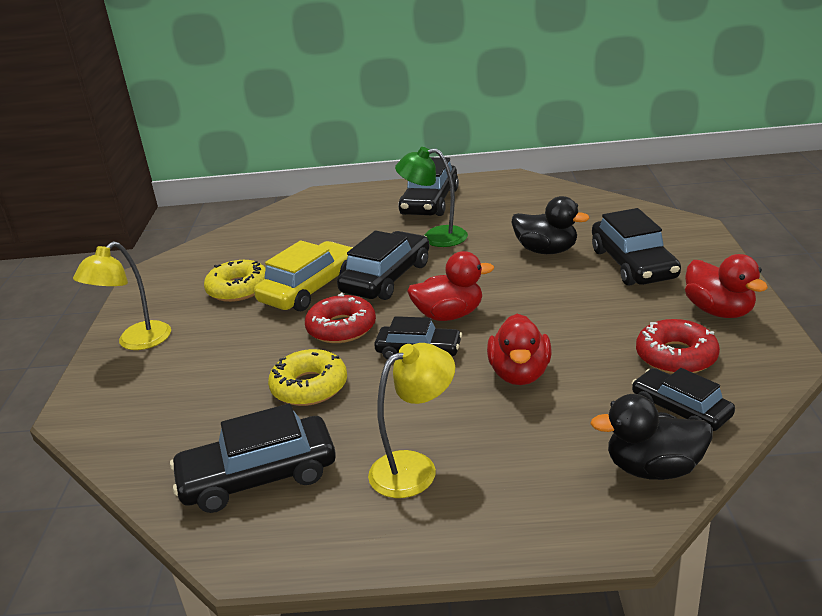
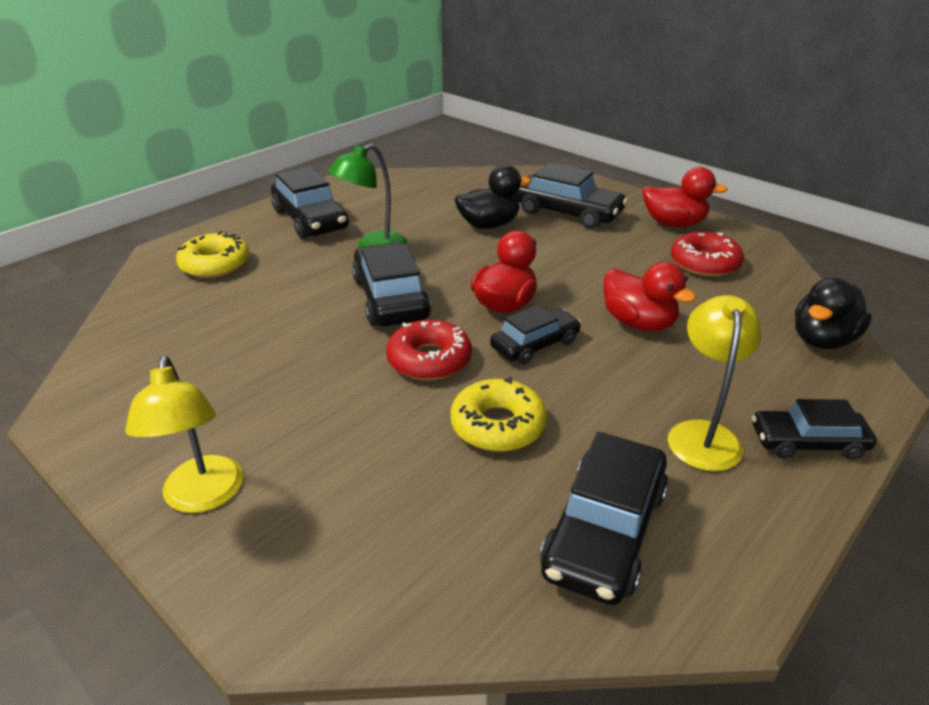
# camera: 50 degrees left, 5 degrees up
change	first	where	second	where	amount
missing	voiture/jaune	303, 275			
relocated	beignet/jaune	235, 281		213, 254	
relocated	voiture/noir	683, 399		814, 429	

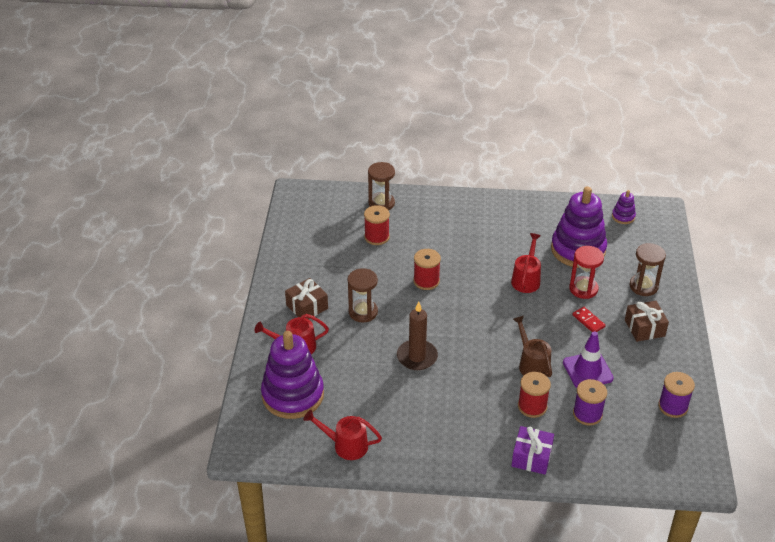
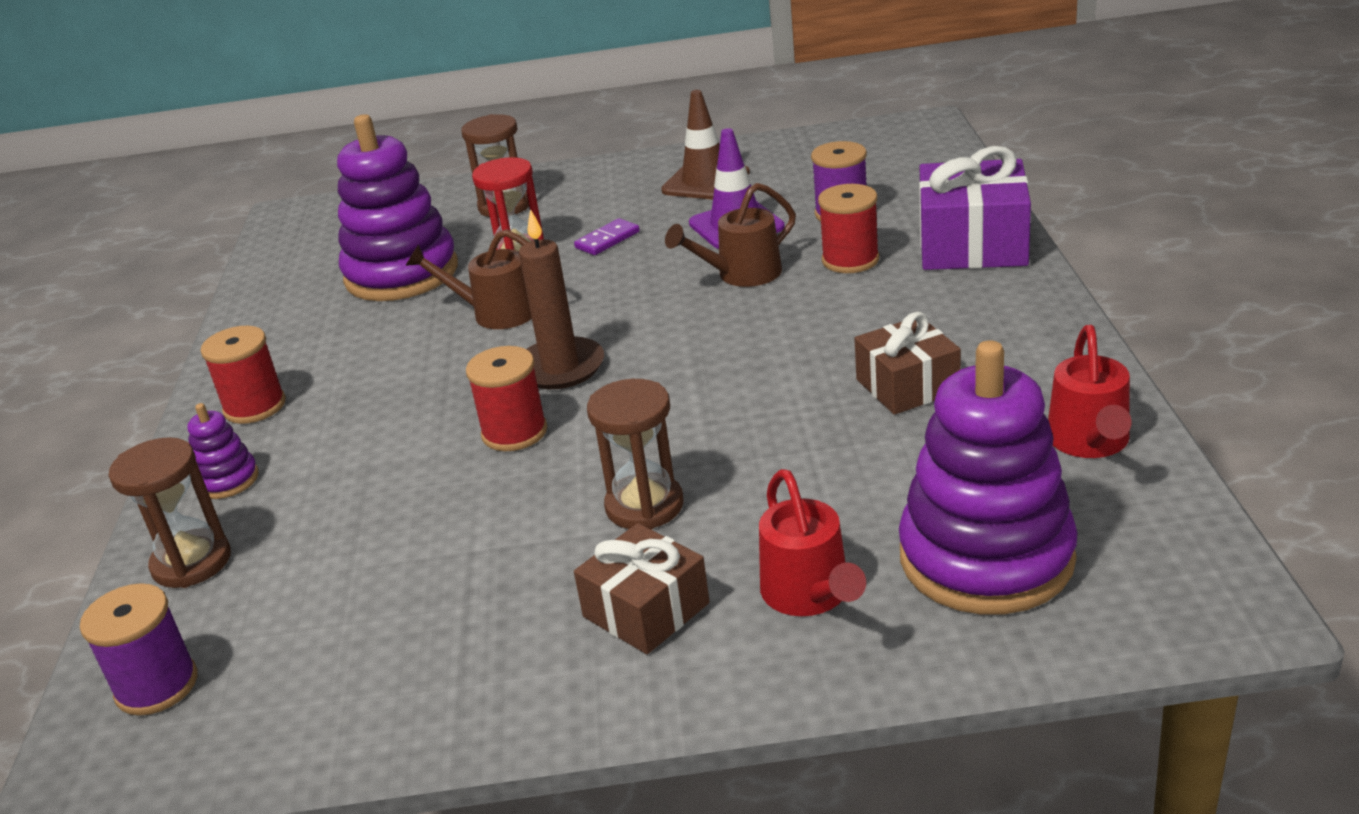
# camera: 95 degrees left, 10 degrees down
change	first	where	second	where	amount
relocated	jouet à empiler/violet	624, 207		223, 451	
relocated	bobine/rouge	377, 225		243, 375	
colour	arrosoir/rouge	526, 263	arrosoir/marron	468, 279	
relocated	bougie/marron	417, 335		561, 299	
relocated	cadeau/marron	647, 321		907, 363	
colour	domino/rouge	589, 319	domino/violet	607, 236	
relocated	bobine/violet	676, 395		138, 649	
size	cadeau/violet	533, 450		975, 208	x1.56
appeared			cône de chantier/marron	705, 145	

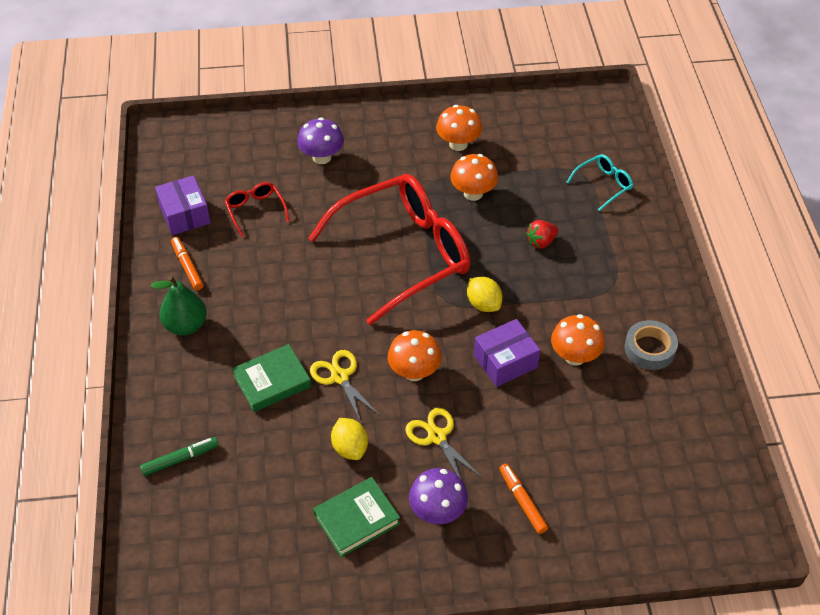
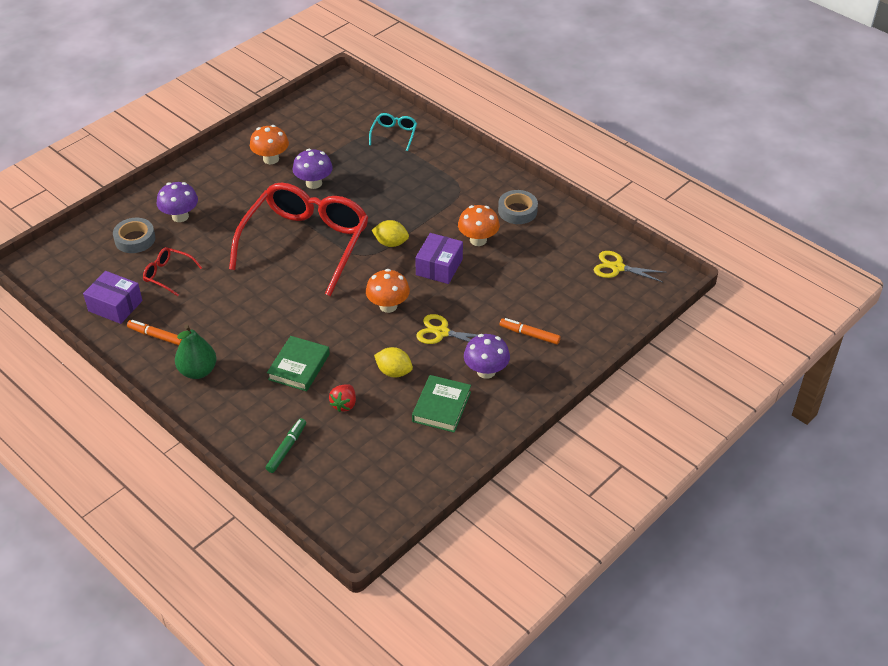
# camera: 40 degrees left, 5 degrees down
change	first	where	second	where	amount
colour	champignon/orange	474, 177	champignon/violet	312, 169	
relocated	fraise/rouge	542, 234		342, 398	
relocated	ciseaux/jaune	345, 386		630, 267	
appeared			ruban adhésif/gris	134, 235	

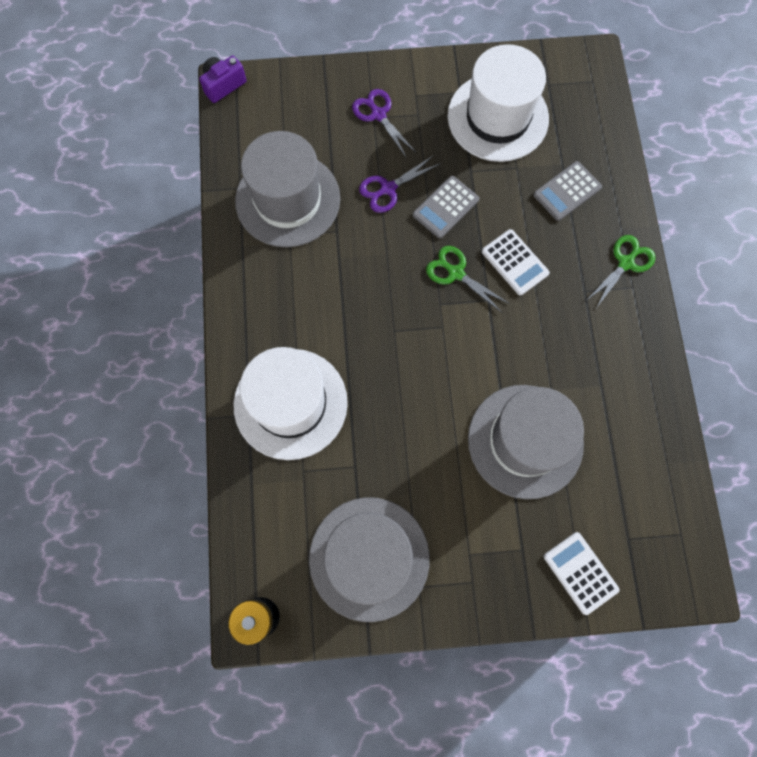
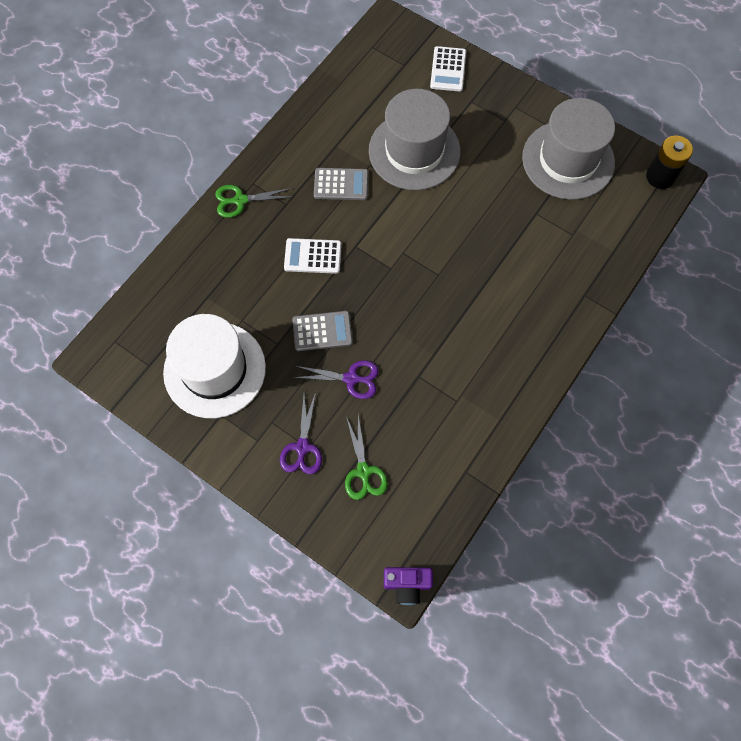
# camera: 140 degrees left, 5 degrees down
change	first	where	second	where	amount
missing	chapeau/gris	287, 189			
relocated	calculatrice/gris	568, 191		341, 184	
spun	calculatrice/blanc	516, 262		313, 256	90 degrees counterclockwise
relocated	ciseaux/vert	468, 279		366, 457	
missing	chapeau/blanc	291, 403			

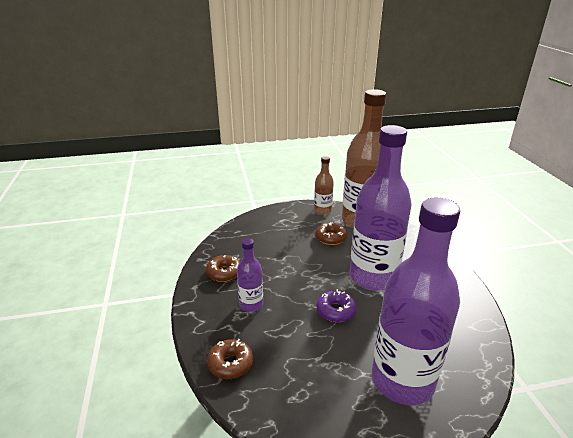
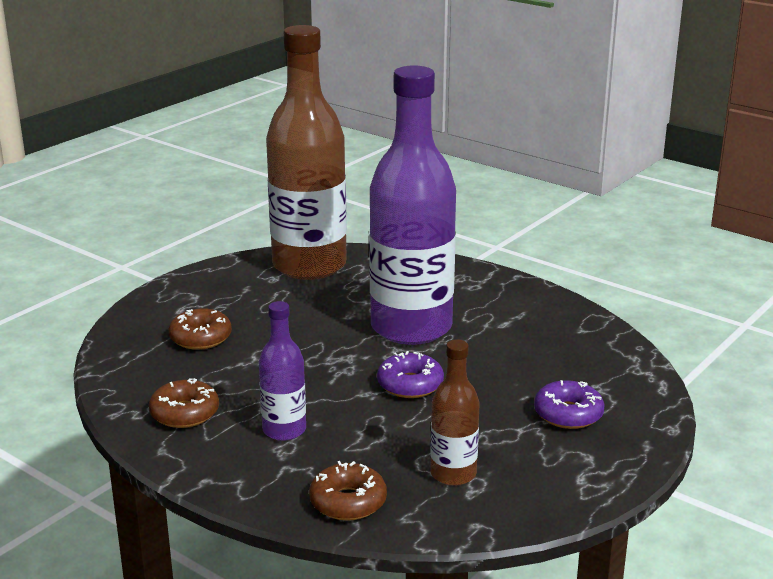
# camera: 40 degrees left, 5 degrees down
change	first	where	second	where	amount
relocated	bouteille/marron	324, 185		455, 412	
exchanged	bouteille/violet	416, 301	beignet/violet	569, 404	
relocated	beignet/marron	331, 233		200, 329	

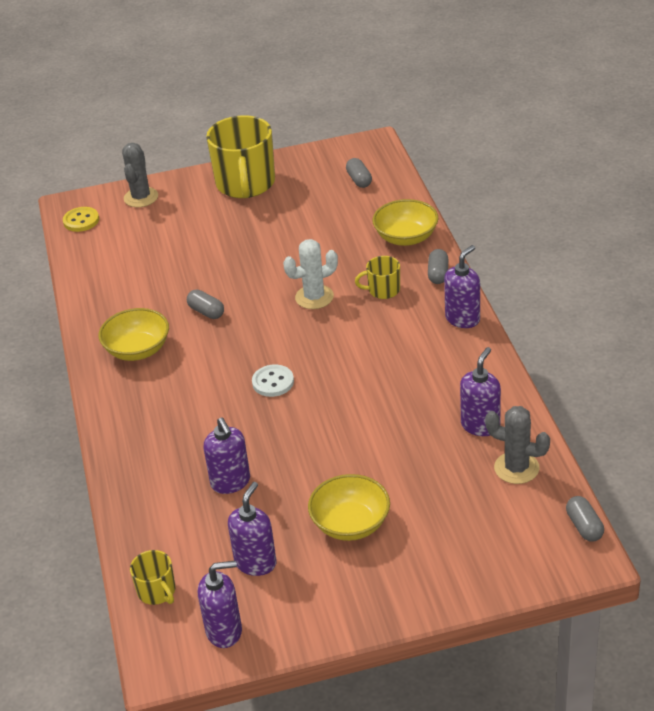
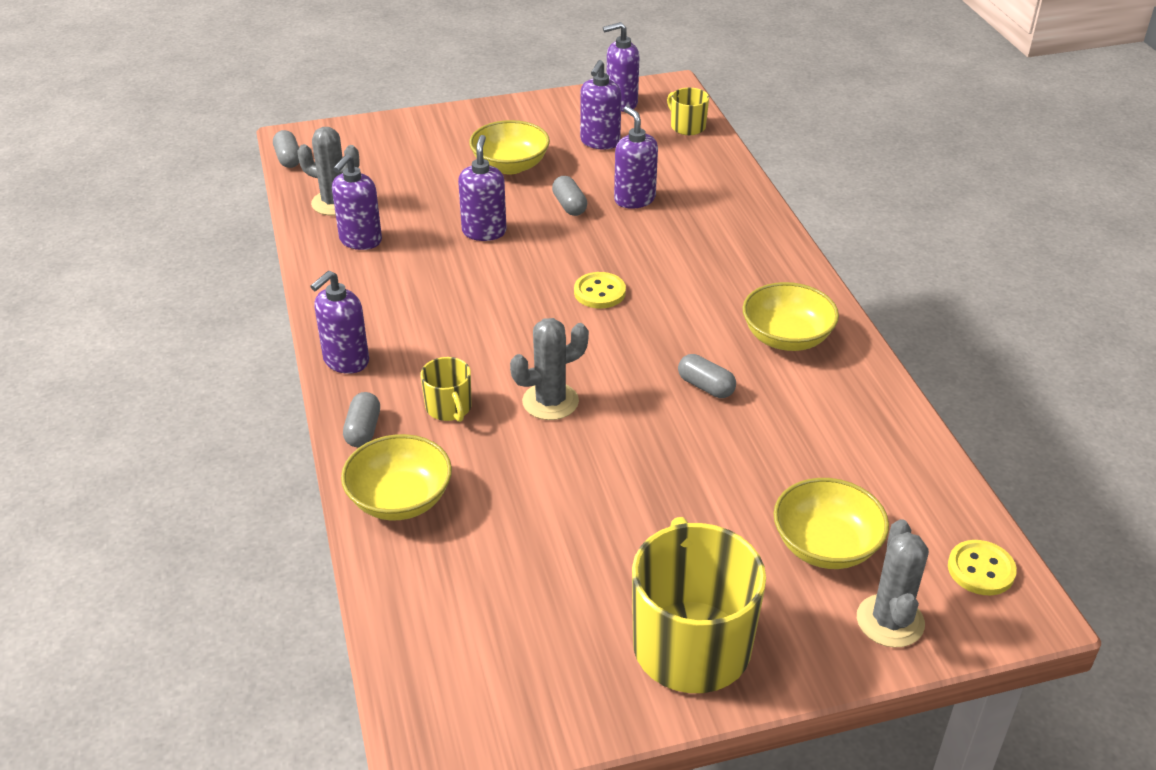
# camera: 175 degrees right, 0 degrees up
change	first	where	second	where	amount
relocated	gélule/gris	359, 173		569, 196	
colour	cactus/blanc	310, 274	cactus/gris	549, 369	
spun	tasse/jaune	377, 277		446, 389	75 degrees clockwise
colour	bouton/blanc	273, 380	bouton/jaune	600, 290	
appeared			distributeur de savon/violet	482, 188	
appeared			bol/jaune	831, 523	

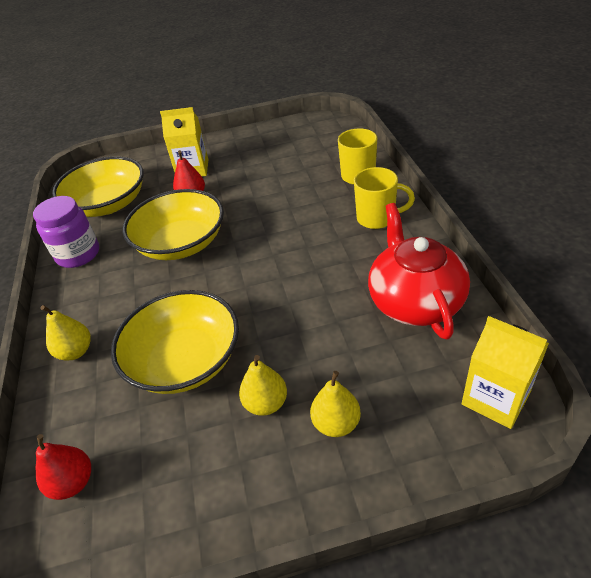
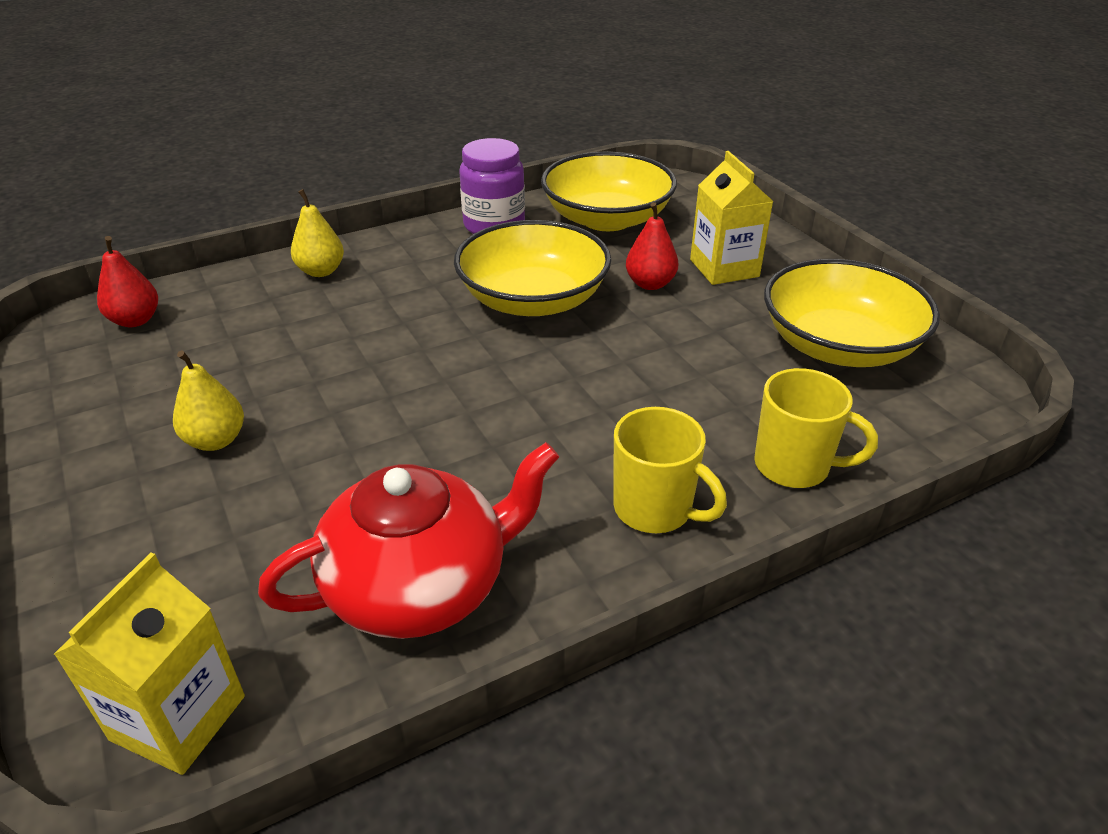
# camera: 70 degrees right, 5 degrees down
change	first	where	second	where	amount
spun	tasse/jaune	384, 198		670, 470	45 degrees counterclockwise
relocated	bol/jaune	175, 342		852, 313	
missing	poire/jaune	335, 404			

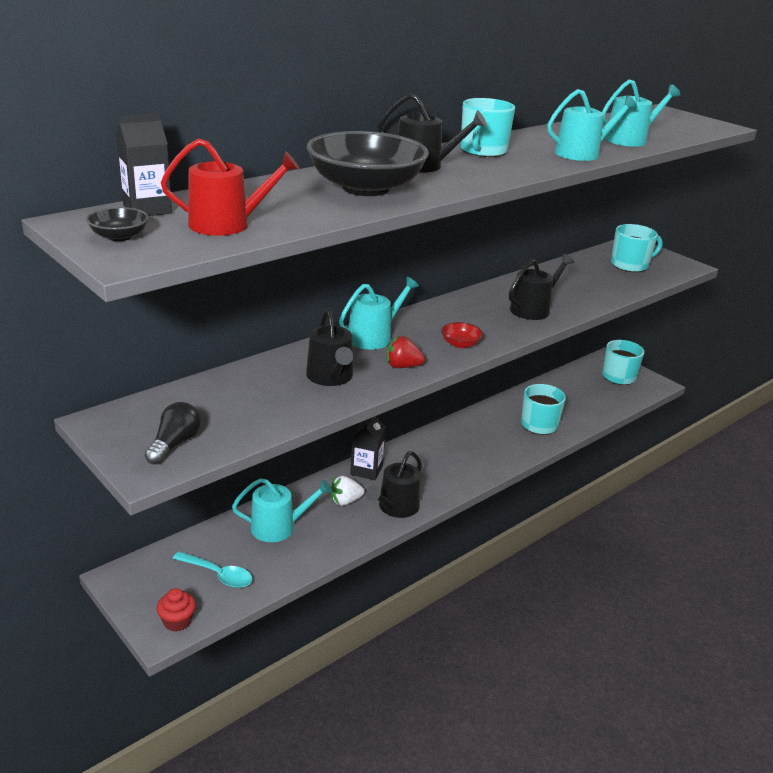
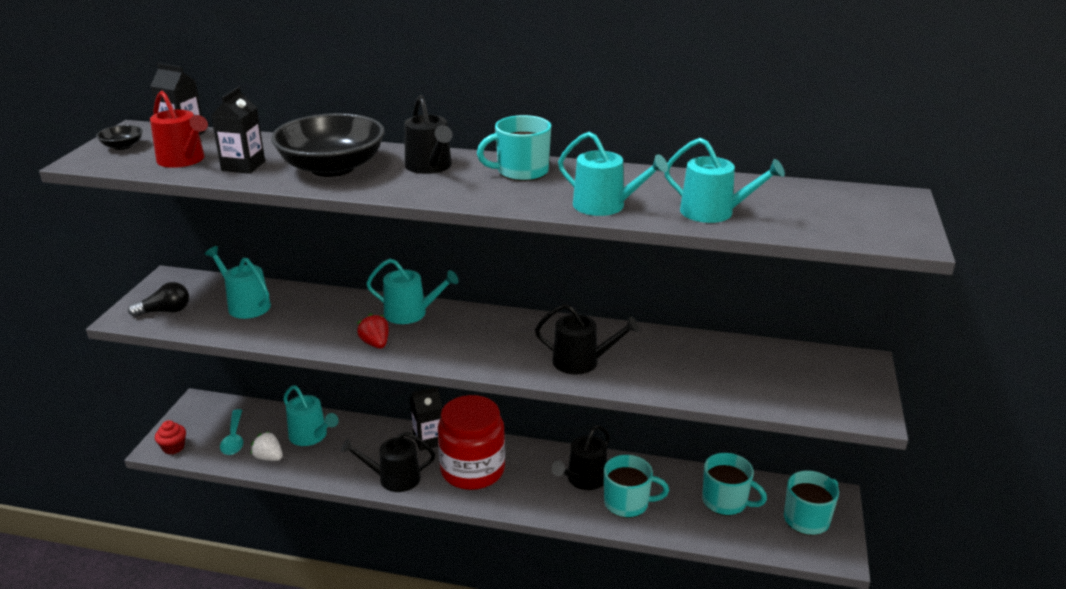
# camera: 55 degrees right, 0 degrees up
change	first	where	second	where	amount
relocated	tasse/turquoise	637, 248		734, 484	
relocated	arrosoir/noir	329, 346		580, 457	
missing	bol/rouge	462, 335			
relocated	fraise/blanc	348, 491		266, 446	
appeared			brique de lait/noir	238, 130	
appeared			arrosoir/turquoise	238, 282	
appeared			bocal/rouge	471, 442	

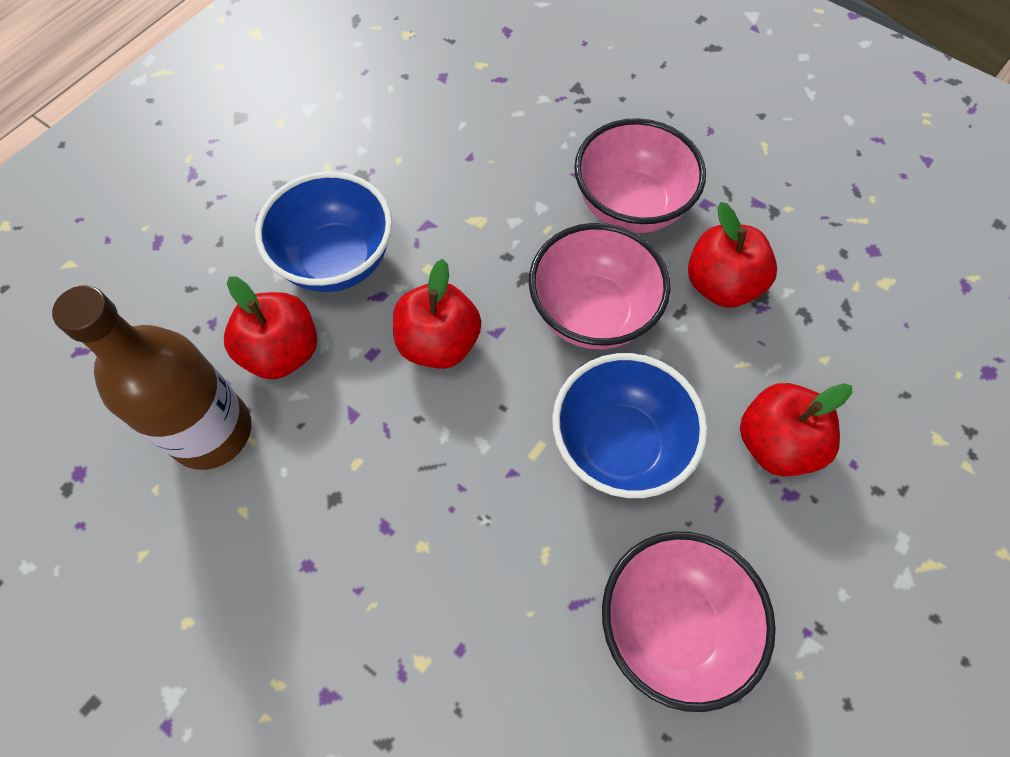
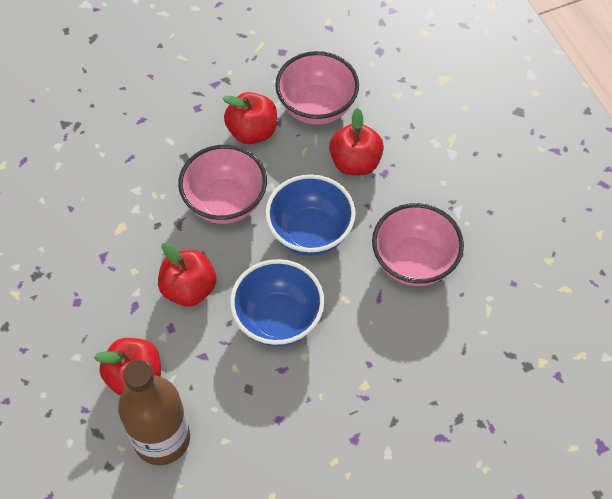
# camera: 60 degrees left, 5 degrees down
change	first	where	second	where	amount
relocated	bol/rose	640, 175		317, 88	
relocated	bol/bleu	323, 231		277, 302	

